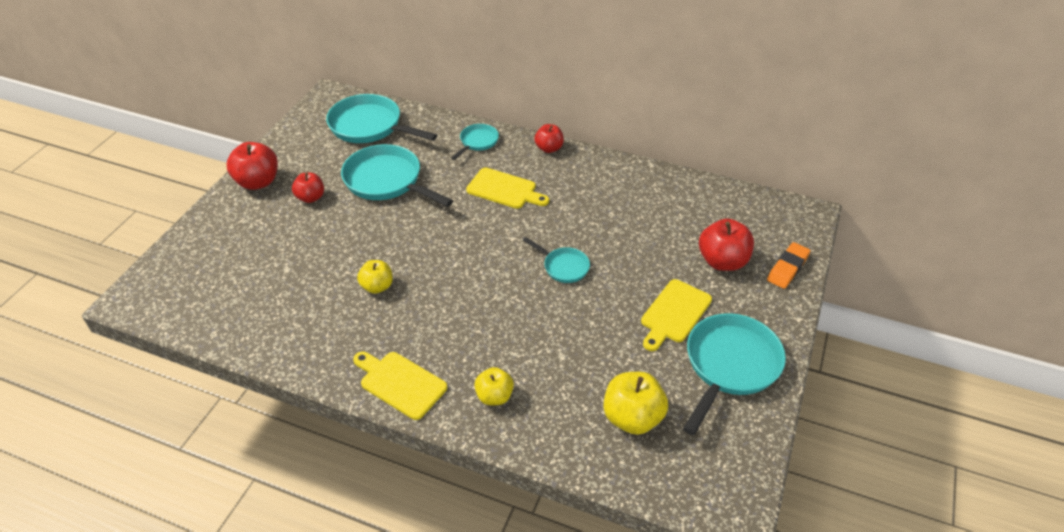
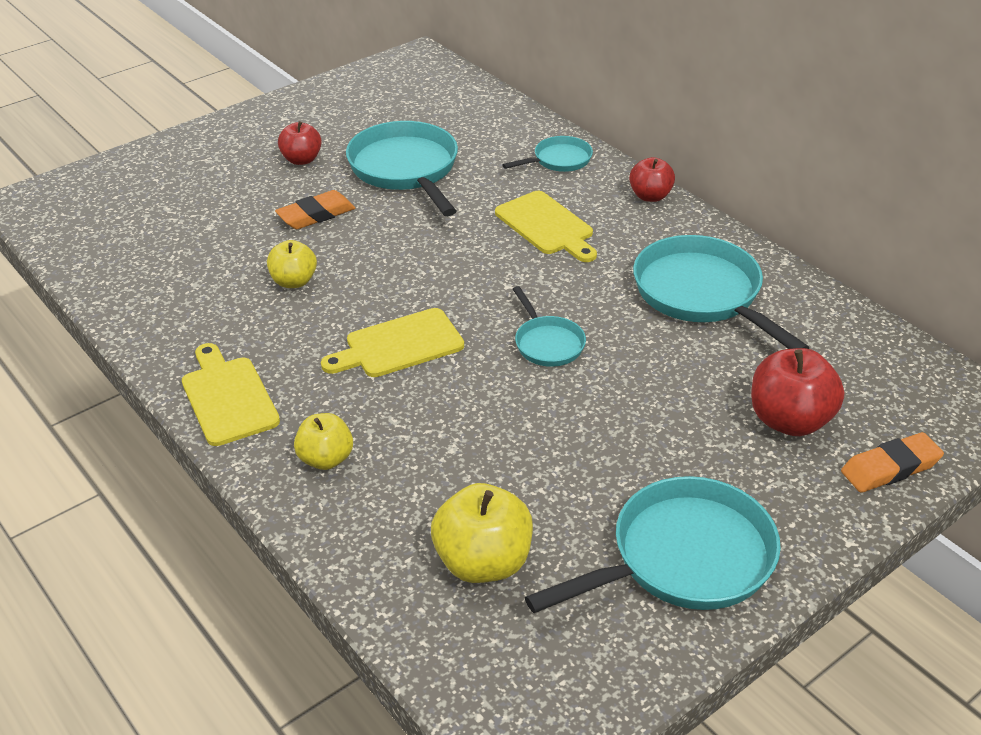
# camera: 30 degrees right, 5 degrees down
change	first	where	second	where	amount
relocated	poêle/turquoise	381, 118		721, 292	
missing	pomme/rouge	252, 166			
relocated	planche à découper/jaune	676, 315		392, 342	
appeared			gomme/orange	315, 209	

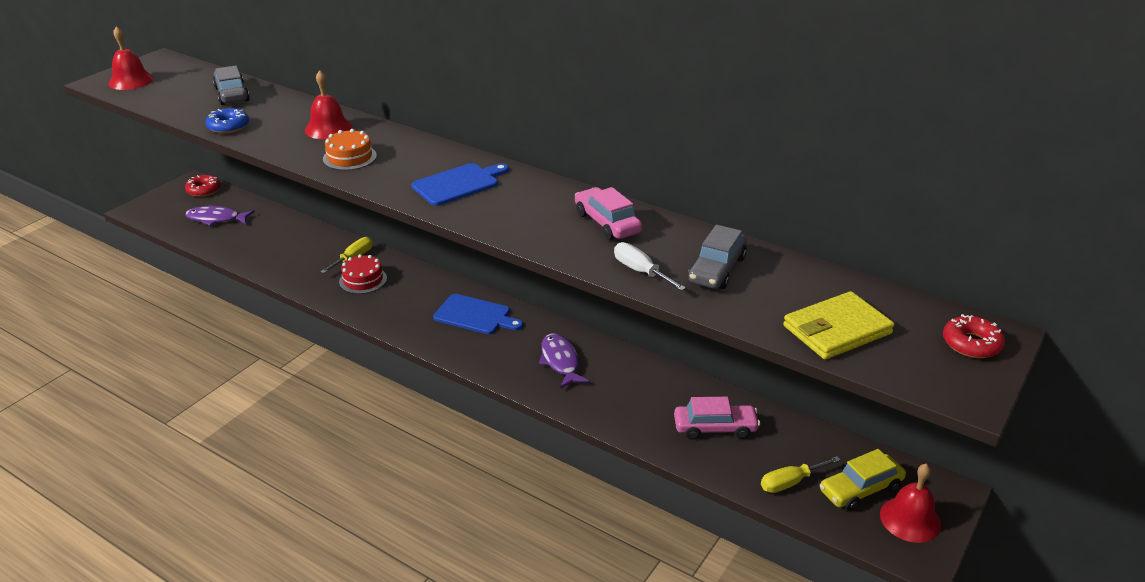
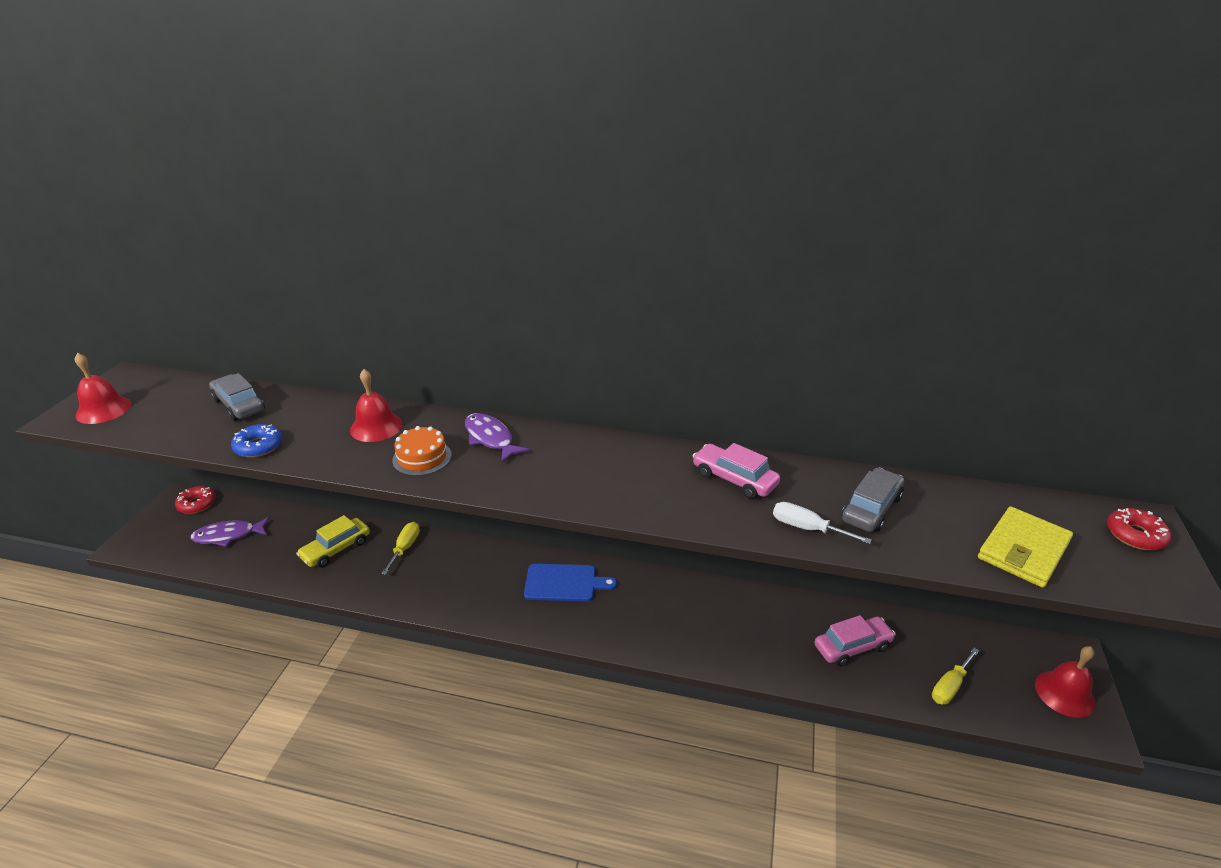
# camera: 20 degrees left, 0 degrees up
change	first	where	second	where	amount
missing	planche à découper/bleu	460, 184			
spun	voiture/gris	717, 257		873, 500	150 degrees counterclockwise
missing	gâteau/rouge	363, 274			
relocated	poisson/violet	564, 361		497, 437	
relocated	voiture/jaune	863, 480		333, 541	

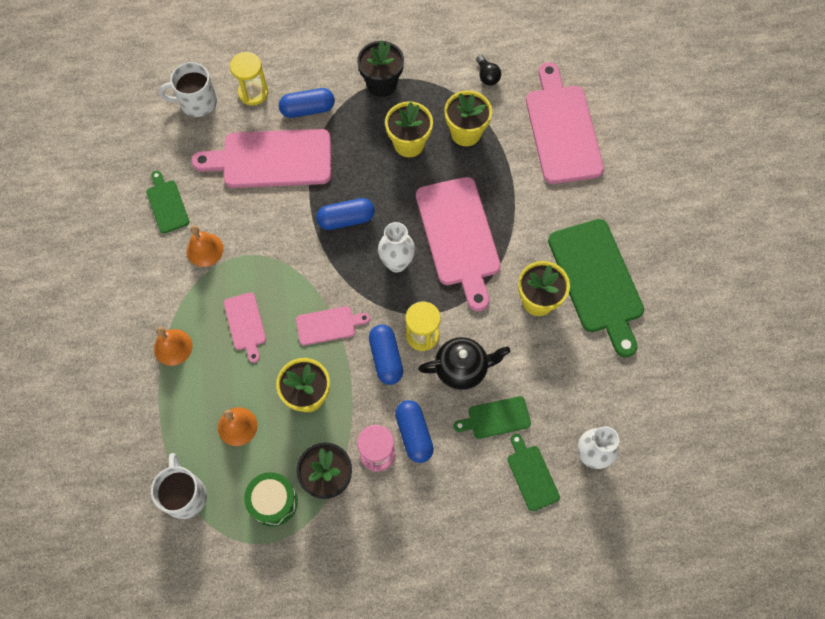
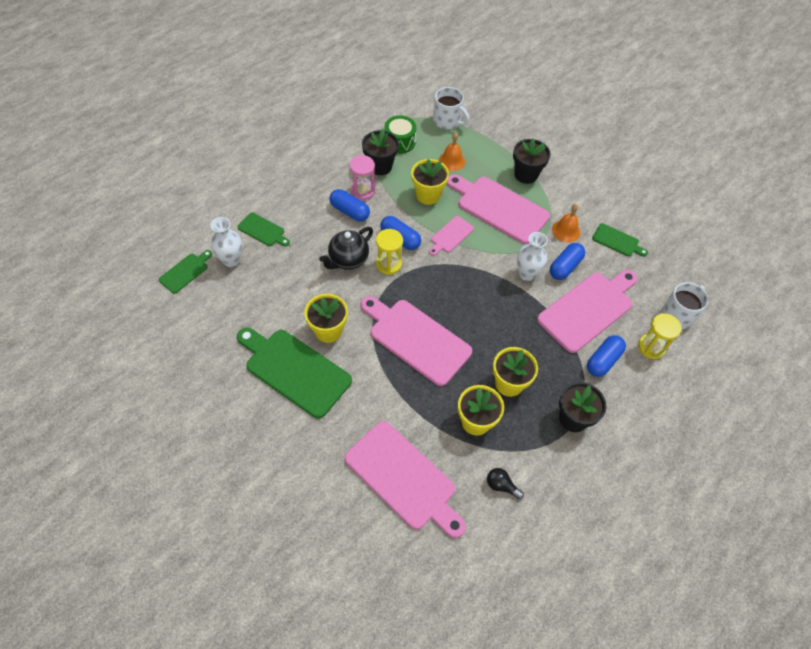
# camera: 140 degrees right, 10 degrees down
change	first	where	second	where	amount
relocated	gélule/bleu	345, 214		567, 261	
relocated	vase/blanc	396, 247		532, 256	
size	planche à découper/rose	245, 327		498, 209	x2.03
exchanged	cloche/orange	173, 346	pot de fleurs/noir	532, 161	
relocated	planche à découper/vert	492, 417		185, 272	

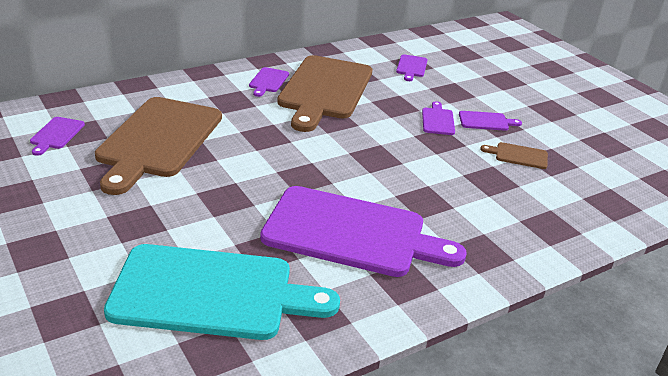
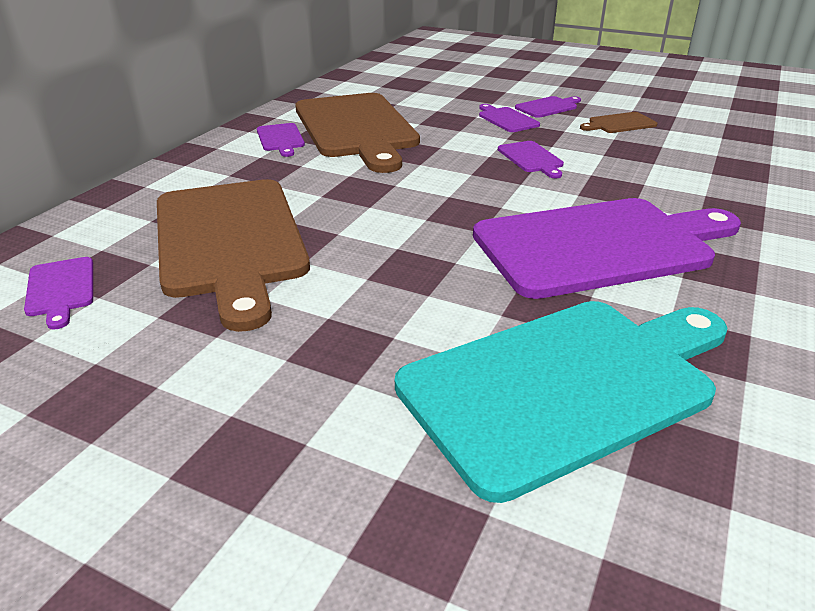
# camera: 30 degrees left, 0 degrees up
change	first	where	second	where	amount
relocated	planche à découper/violet	412, 67		531, 160	

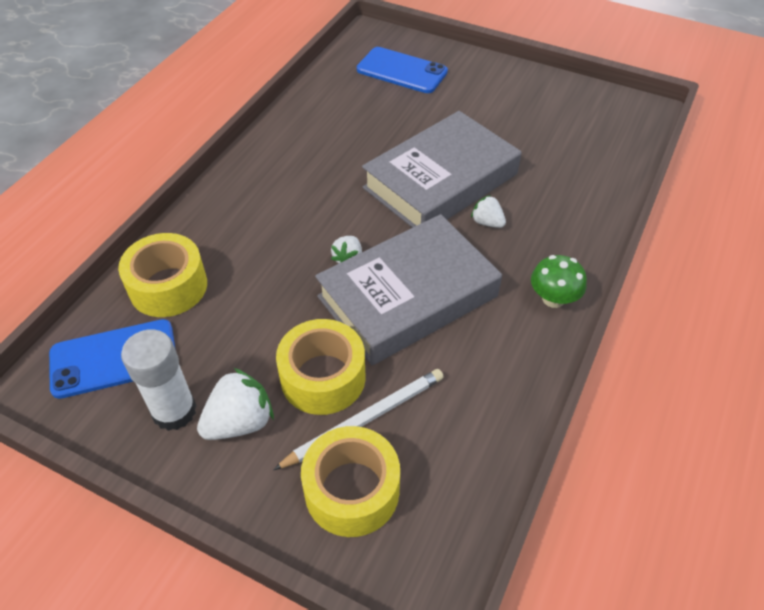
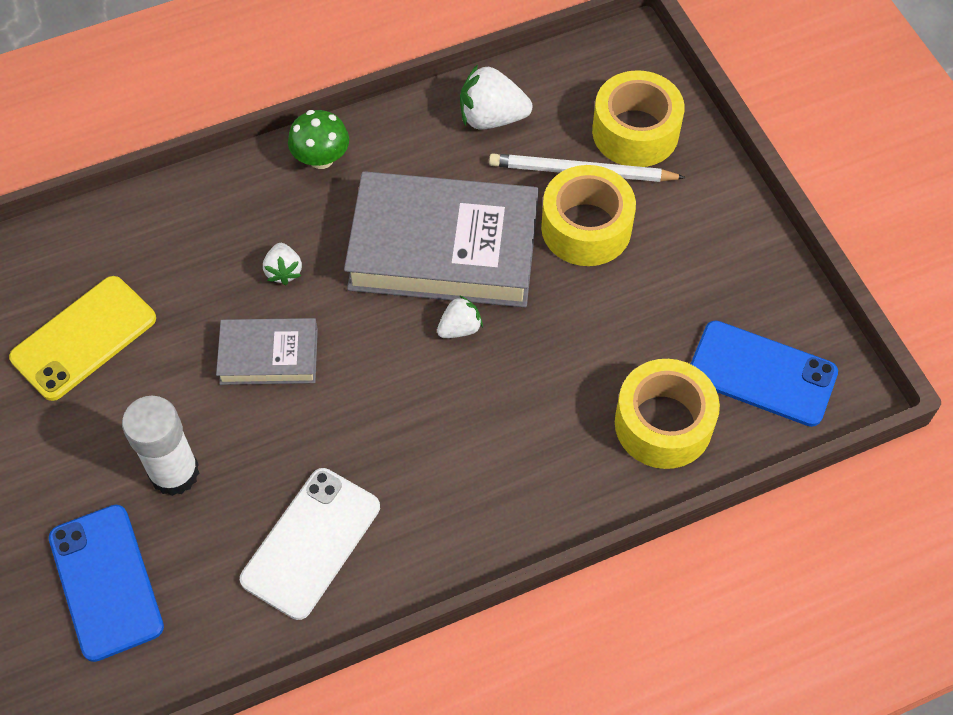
# camera: 140 degrees left, 10 degrees up
change	first	where	second	where	amount
size	livre/gris	442, 169		267, 351	x0.51
relocated	bâton de colle/blanc	159, 380		160, 446	
relocated	fraise/blanc	235, 404		496, 97	
appeared			téléphone/jaune	82, 338	
appeared			téléphone/blanc	310, 544	

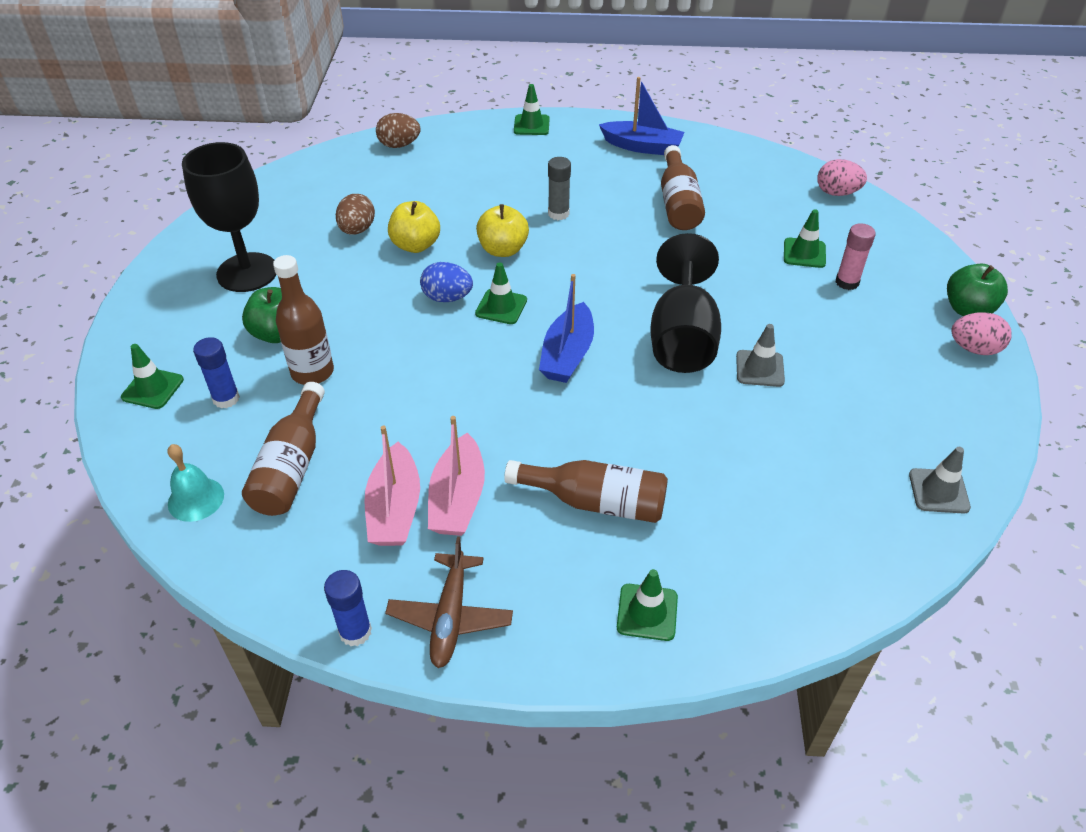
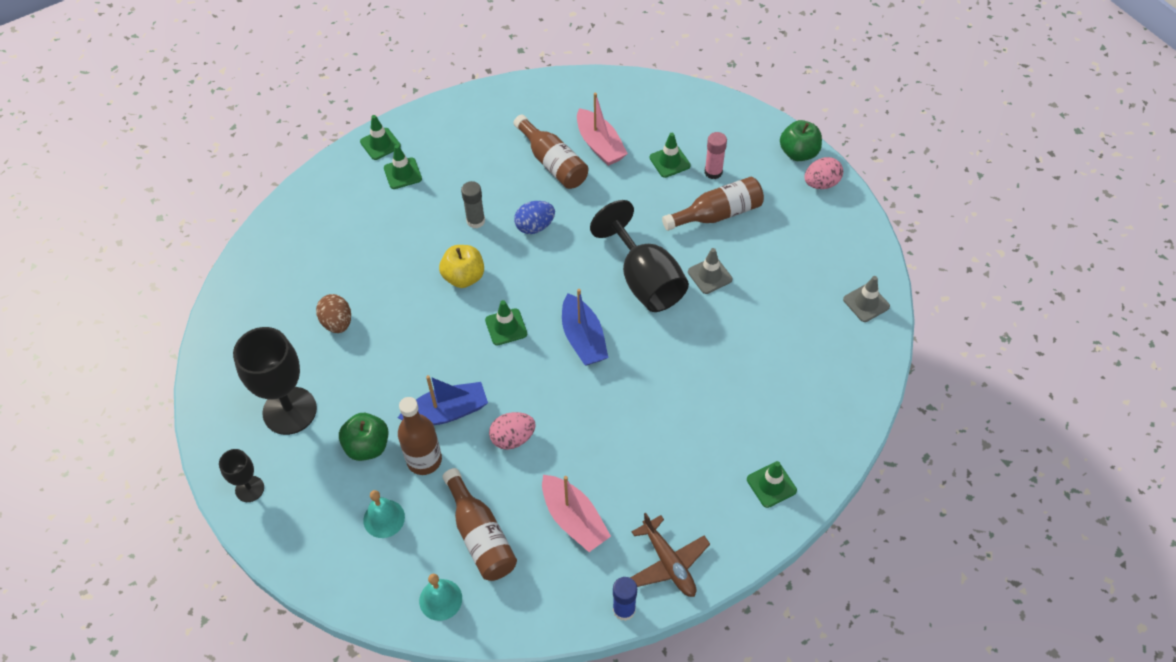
# camera: 35 degrees left, 10 degrees up
change	first	where	second	where	amount
relocated	bateau/bleu	642, 116		443, 400	
missing	œuf/marron	398, 130			
relocated	œuf/rose	842, 177		512, 431	
missing	pomme/jaune	414, 227			
relocated	œuf/bleu	446, 282		534, 217	
exchanged	bâton de colle/bleu	216, 372	cloche/turquoise	384, 514	
relocated	cône de chantier/vert	152, 376		403, 167	
relocated	bateau/rose	456, 476		602, 129	
relocated	bouteille/marron	586, 491		713, 204	
appeared			verre à pied/noir	241, 475	

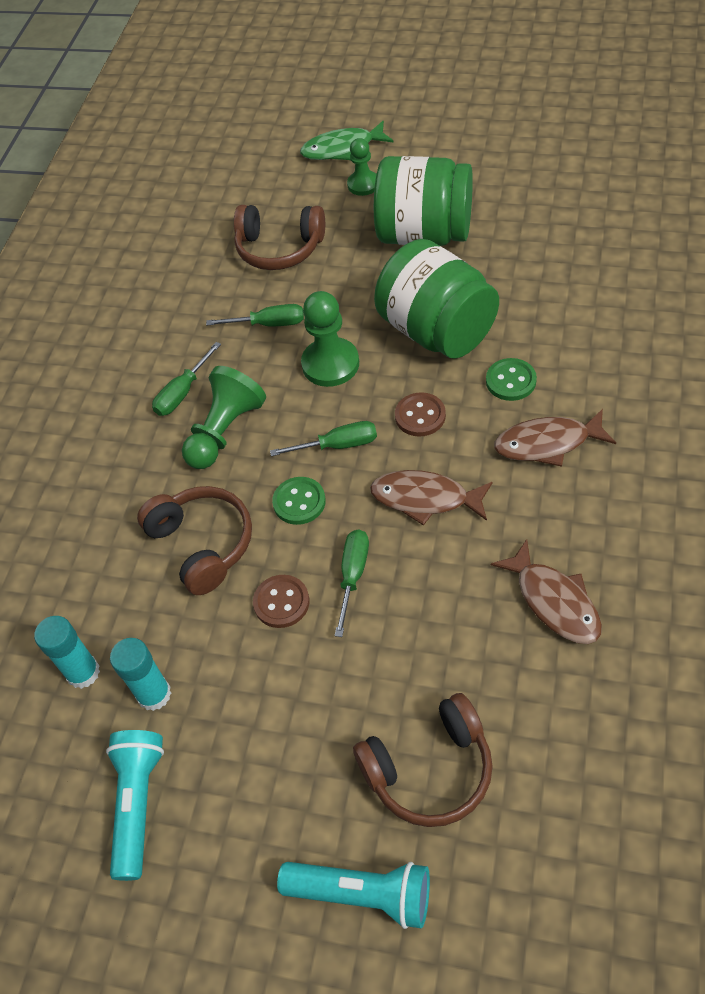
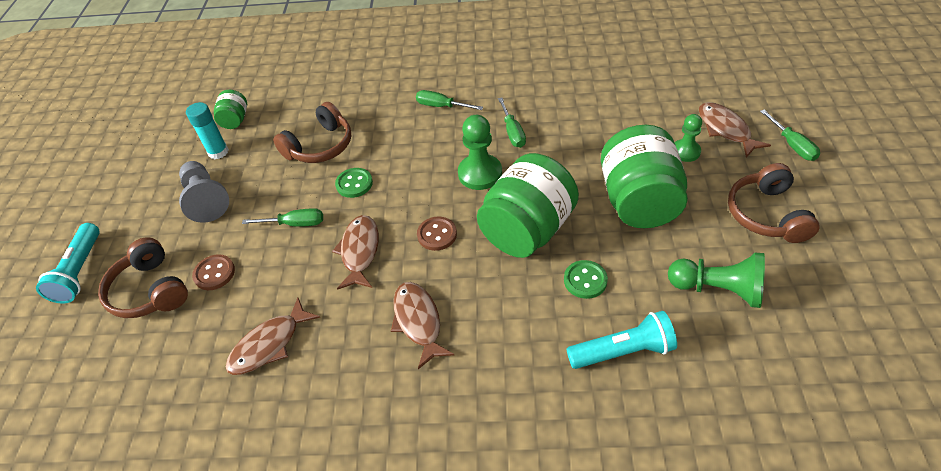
# camera: 75 degrees right, 5 degrees down
change	first	where	second	where	amount
colour	poisson/vert	347, 140	poisson/marron	735, 130	
relocated	casque audio/marron	279, 237		773, 203	
relocated	bouton/vert	511, 379		586, 279	
relocated	pion/vert	224, 417		716, 280	
relocated	tournevis/vert	323, 438		790, 135	
relocated	bouton/marron	281, 601		213, 272	
exchanged	bâton de colle/turquoise	67, 652	bocal/vert	230, 109	
relocated	lampe de poche/turquoise	135, 805		621, 340	
appeared			pion/gris	204, 192	

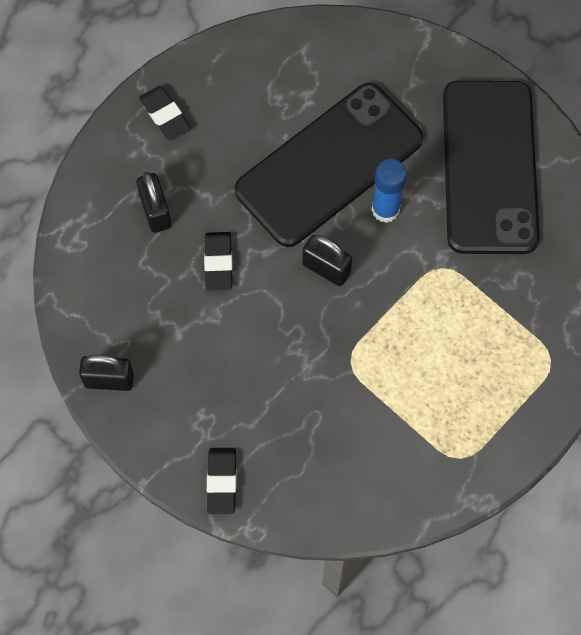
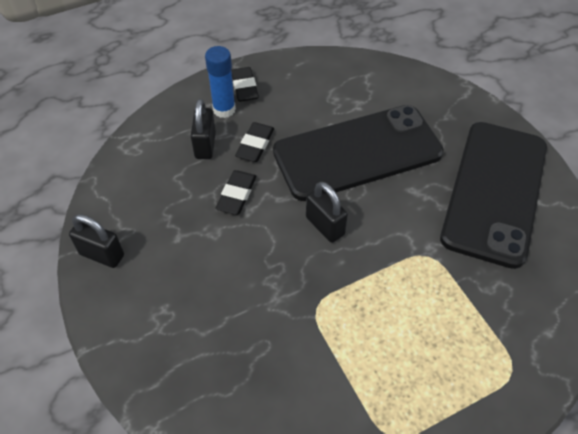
# camera: 20 degrees right, 15 degrees down
change	first	where	second	where	amount
relocated	bâton de colle/bleu	389, 191		220, 82	
relocated	gomme/noir	222, 481		254, 142	

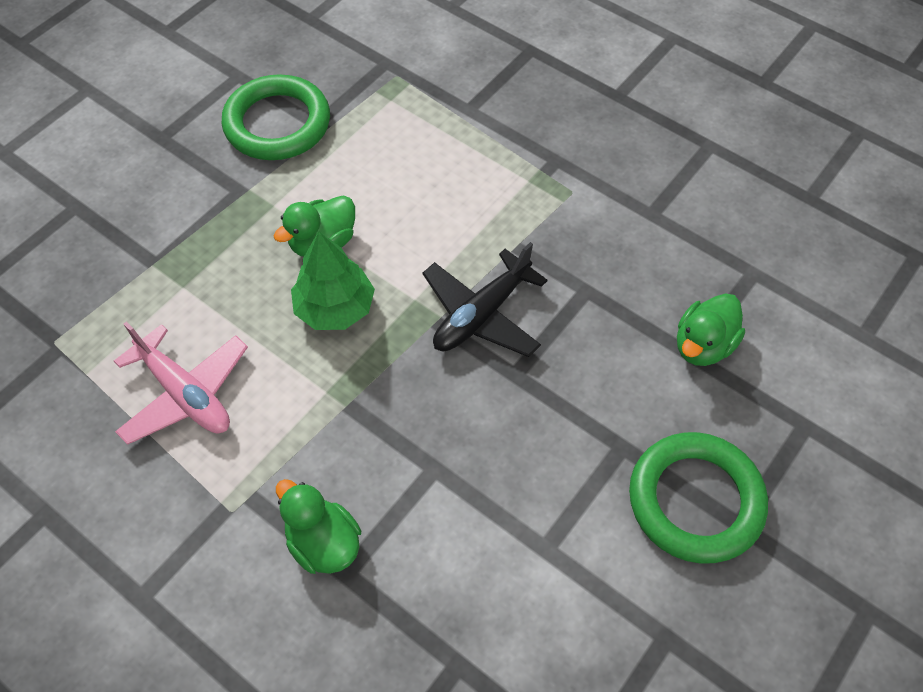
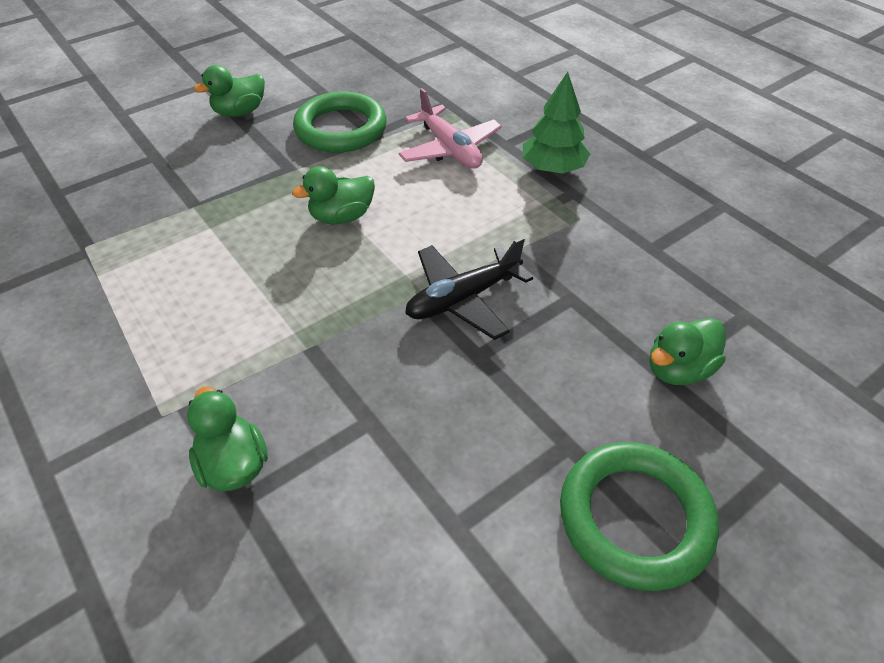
# camera: 15 degrees right, 10 degrees down
change	first	where	second	where	amount
relocated	arbre/vert	333, 280		556, 122	
relocated	avion/rose	181, 383		450, 128	
appeared			canard/vert	229, 91	

